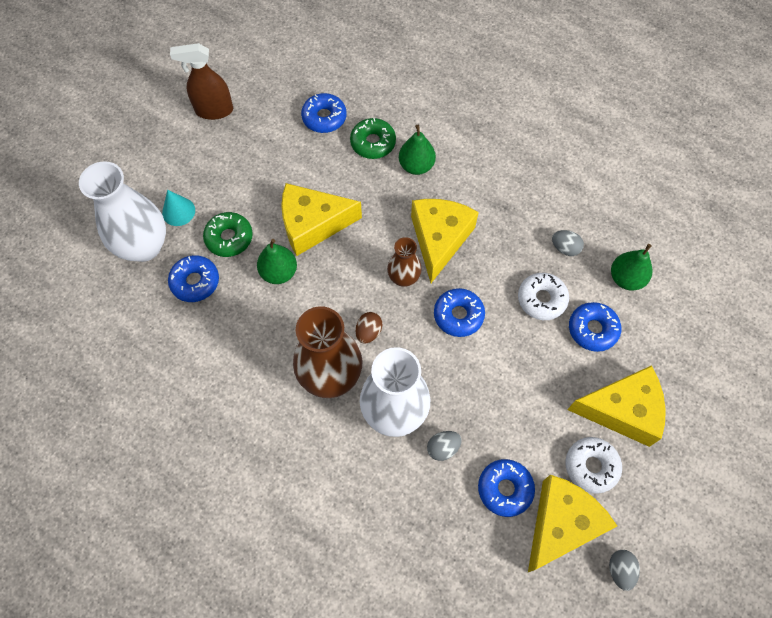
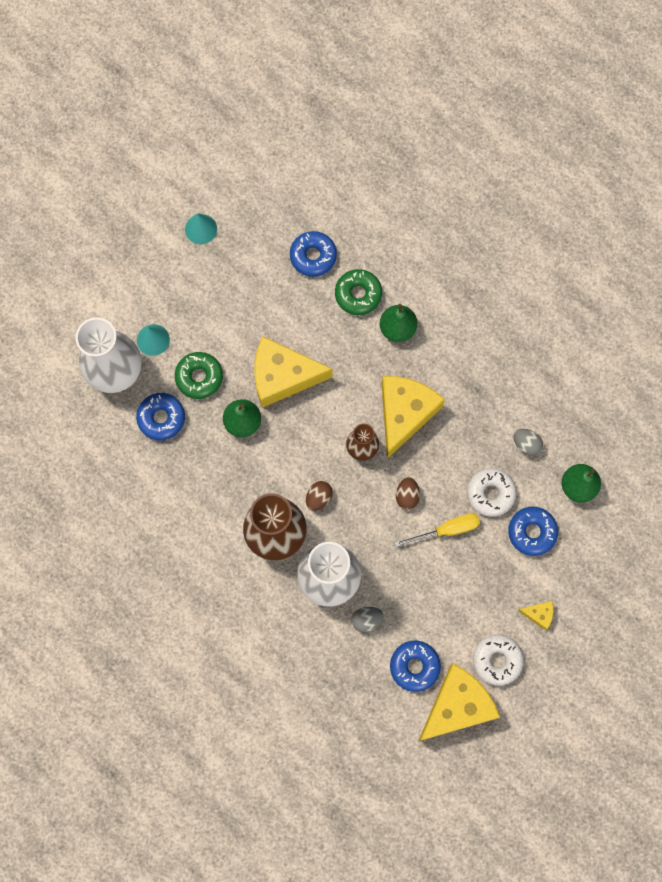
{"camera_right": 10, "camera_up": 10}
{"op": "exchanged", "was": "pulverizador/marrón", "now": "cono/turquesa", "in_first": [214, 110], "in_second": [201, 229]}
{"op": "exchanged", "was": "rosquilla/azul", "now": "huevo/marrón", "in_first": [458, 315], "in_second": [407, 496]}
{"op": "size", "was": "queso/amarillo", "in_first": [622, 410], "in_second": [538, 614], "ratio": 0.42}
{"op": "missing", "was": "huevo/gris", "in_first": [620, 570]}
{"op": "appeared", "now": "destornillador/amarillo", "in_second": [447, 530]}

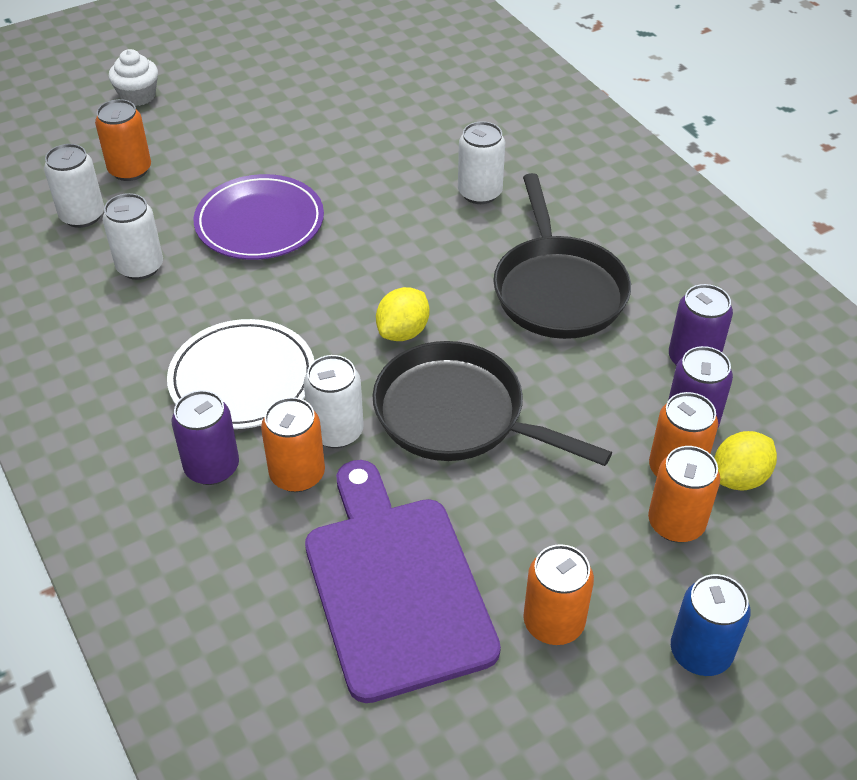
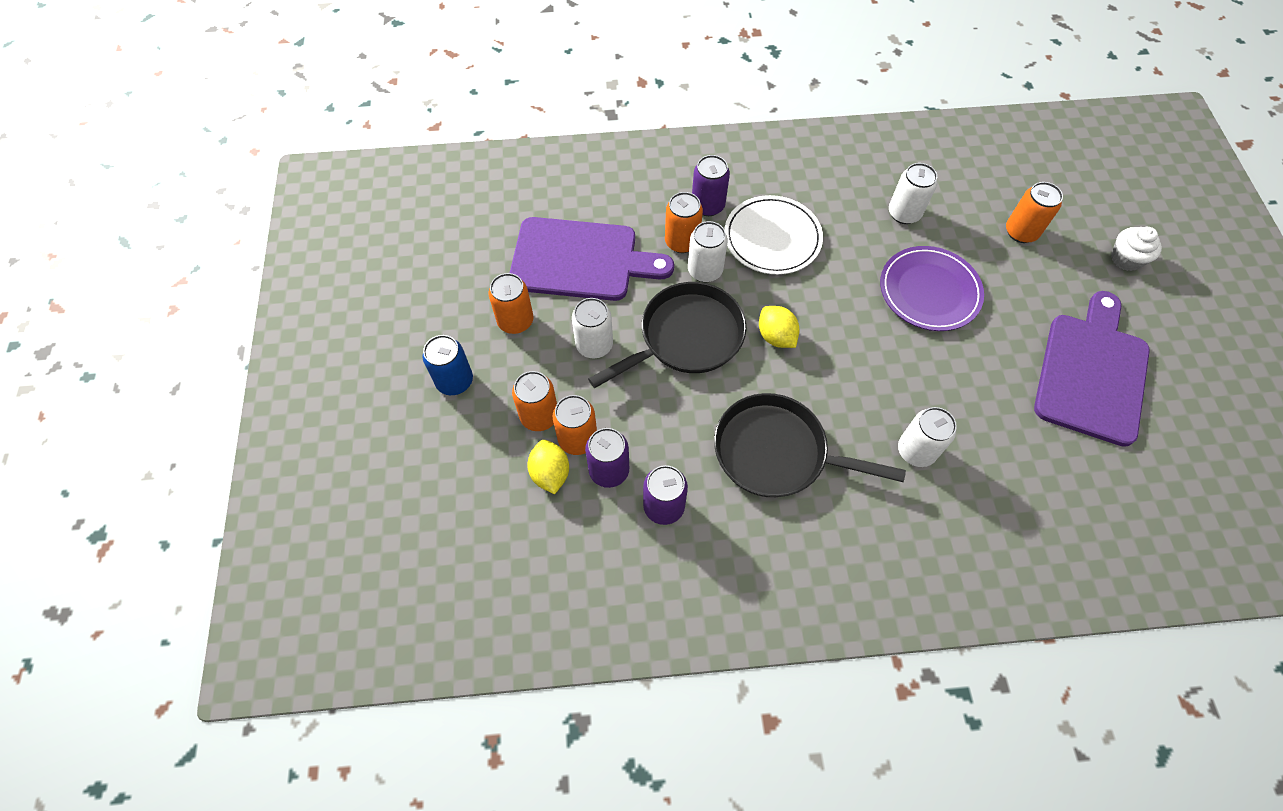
{"camera_right": 115, "camera_up": 15}
{"op": "relocated", "was": "lata/blanco", "in_first": [82, 216], "in_second": [594, 345]}
{"op": "appeared", "now": "tabla de cortar/morado", "in_second": [1092, 372]}

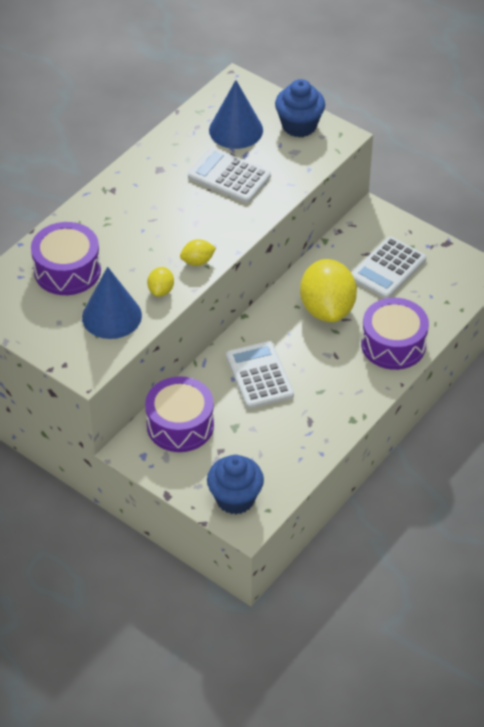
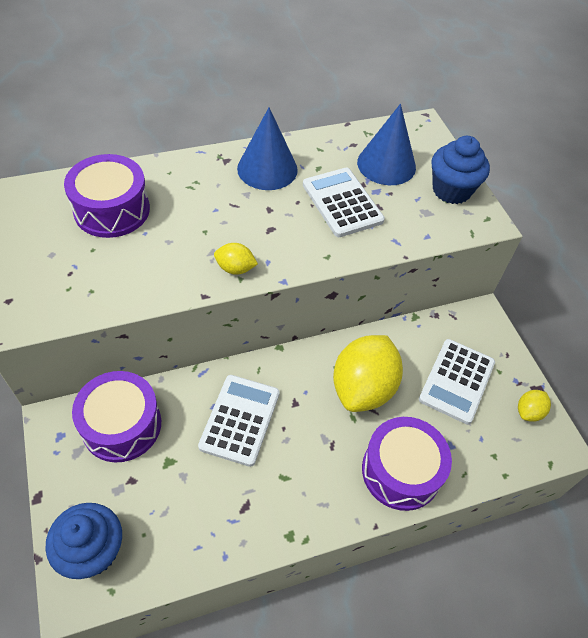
{"camera_right": 30, "camera_up": 5}
{"op": "relocated", "was": "cono/azul", "in_first": [111, 316], "in_second": [267, 169]}
{"op": "relocated", "was": "limón/amarillo", "in_first": [161, 290], "in_second": [528, 412]}
{"op": "spun", "was": "calculadora/blanco", "in_first": [388, 268], "in_second": [457, 381], "clockwise": -45}

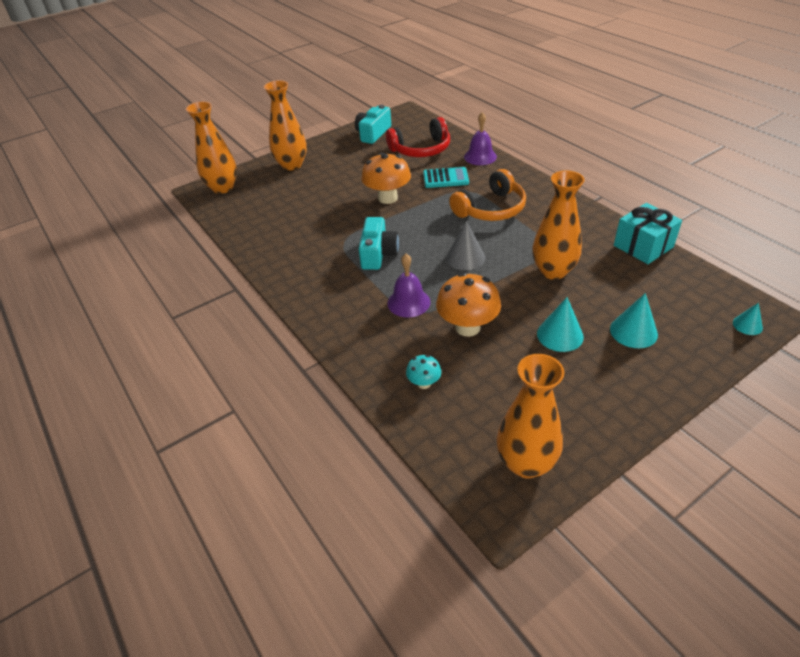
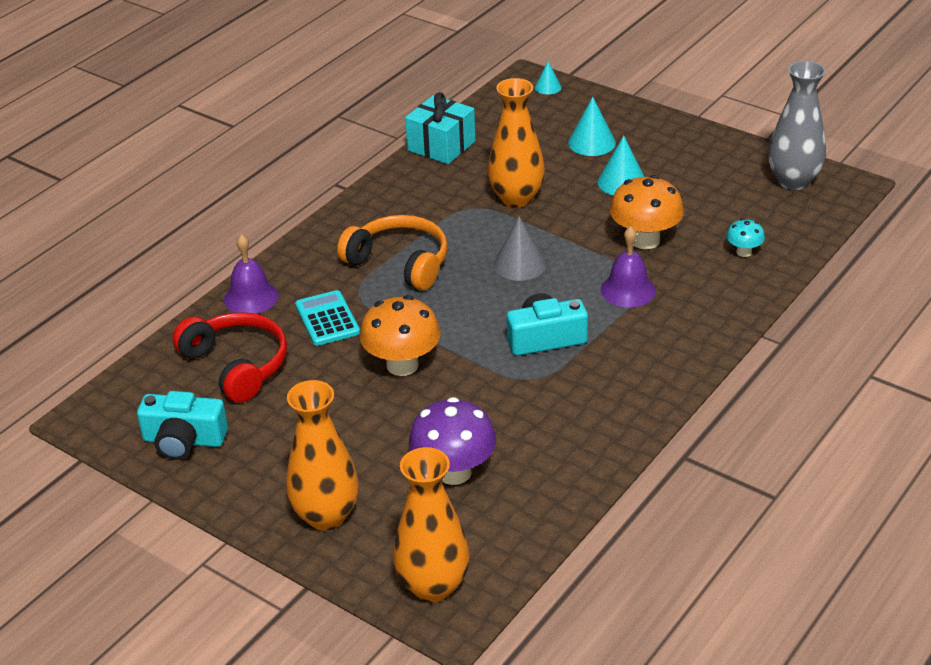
{"camera_right": -110, "camera_up": -5}
{"op": "colour", "was": "florero/naranja", "now": "florero/gris", "in_first": [526, 463], "in_second": [793, 181]}
{"op": "appeared", "now": "seta/morado", "in_second": [454, 472]}

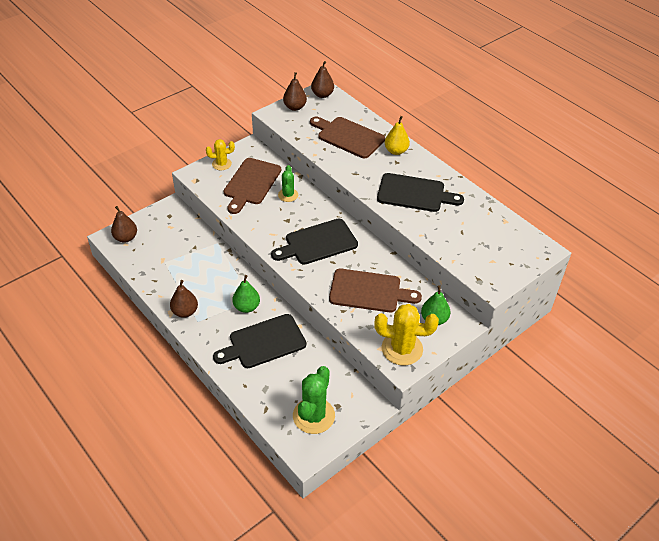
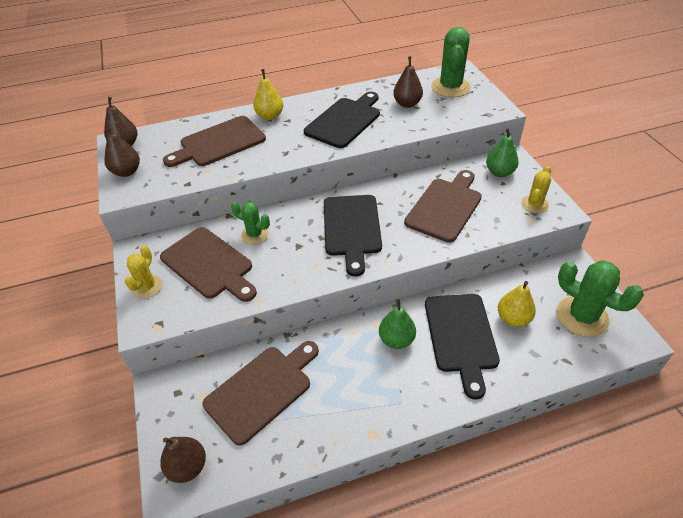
{"camera_right": -65, "camera_up": 0}
{"op": "relocated", "was": "pera/marrón", "in_first": [185, 312], "in_second": [407, 104]}
{"op": "size", "was": "cactus/amarillo", "in_first": [402, 349], "in_second": [534, 204], "ratio": 0.58}
{"op": "appeared", "now": "tabla de cortar/marrón", "in_second": [262, 390]}
{"op": "appeared", "now": "cactus/verde", "in_second": [450, 87]}
{"op": "appeared", "now": "pera/amarillo", "in_second": [513, 318]}

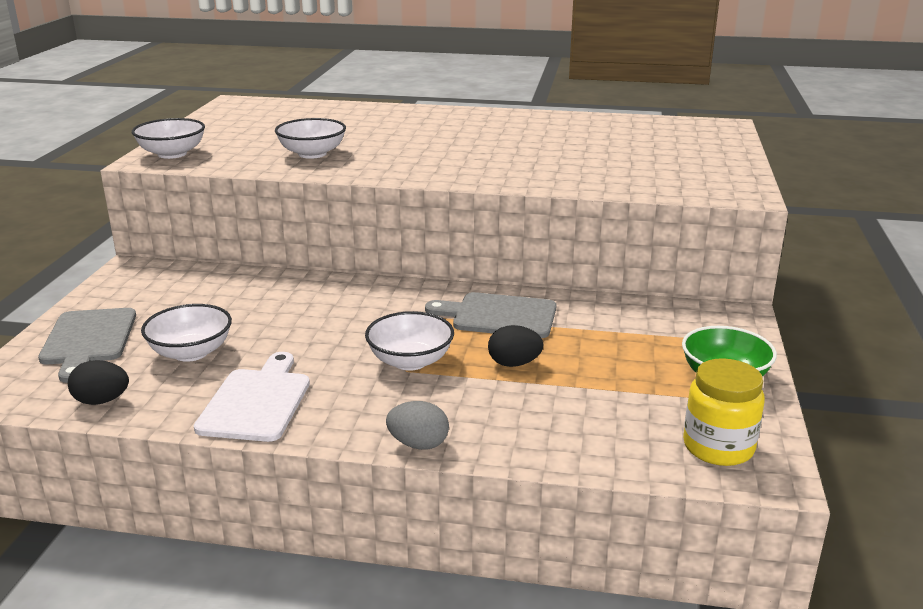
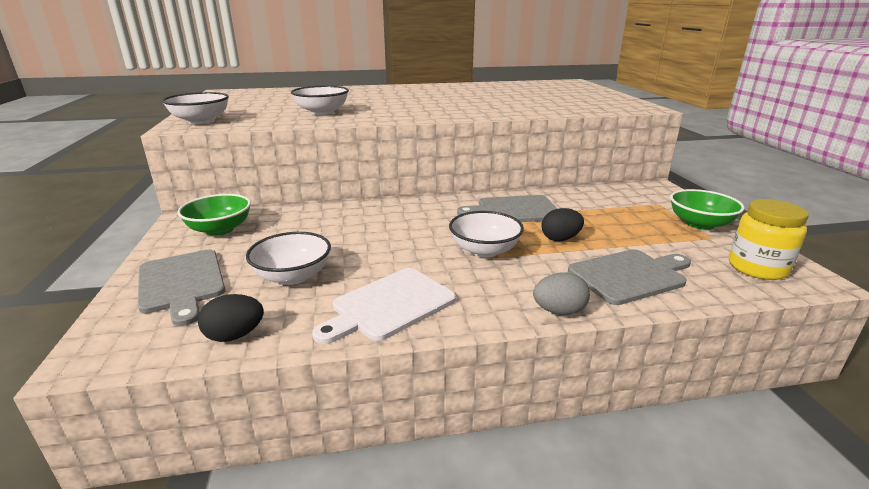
{"camera_right": -20, "camera_up": 0}
{"op": "spun", "was": "tabla de cortar/blanco", "in_first": [257, 402], "in_second": [389, 305], "clockwise": -120}
{"op": "appeared", "now": "cuenco/verde", "in_second": [220, 229]}
{"op": "appeared", "now": "tabla de cortar/gris", "in_second": [630, 275]}

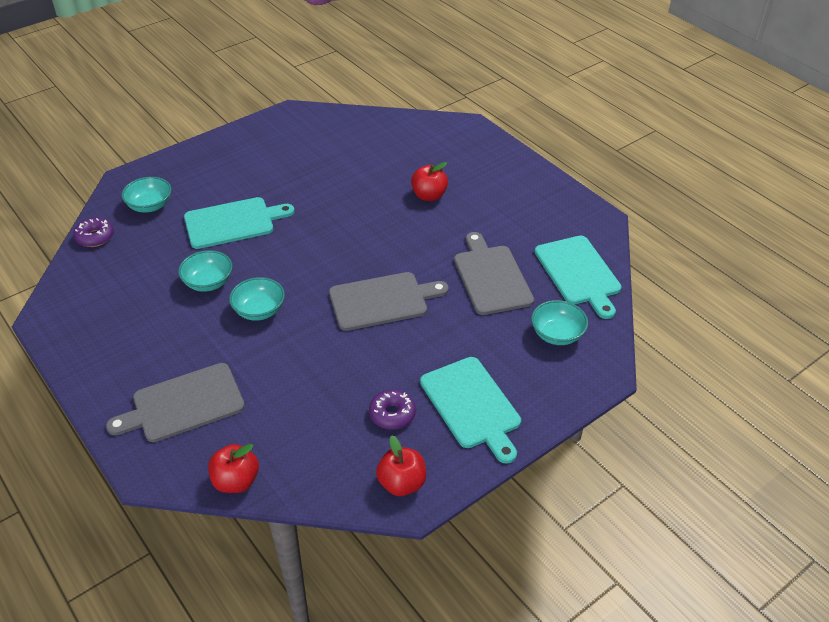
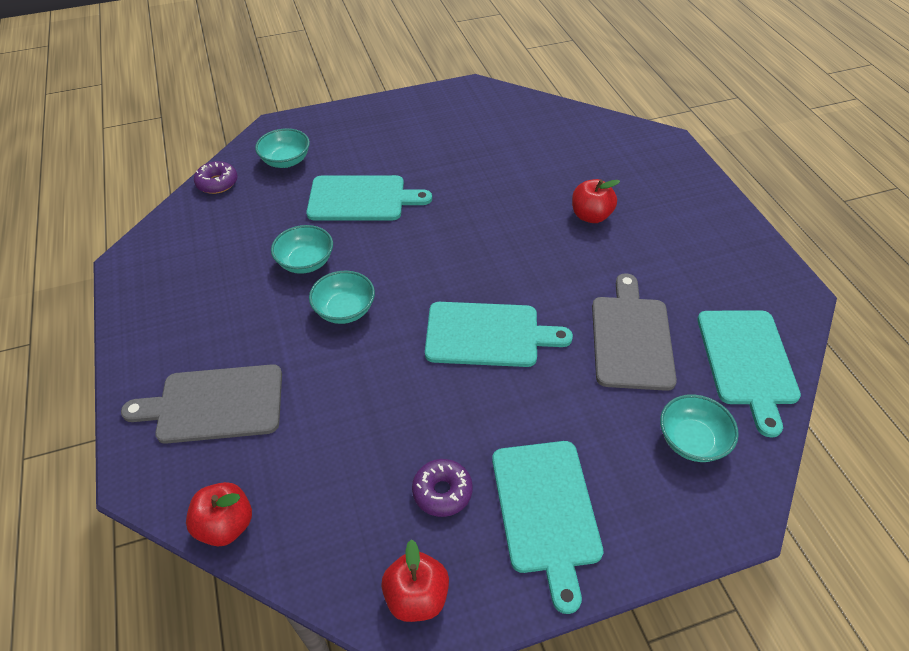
{"camera_right": 20, "camera_up": 5}
{"op": "colour", "was": "tabla de cortar/gris", "now": "tabla de cortar/turquesa", "in_first": [382, 301], "in_second": [488, 335]}

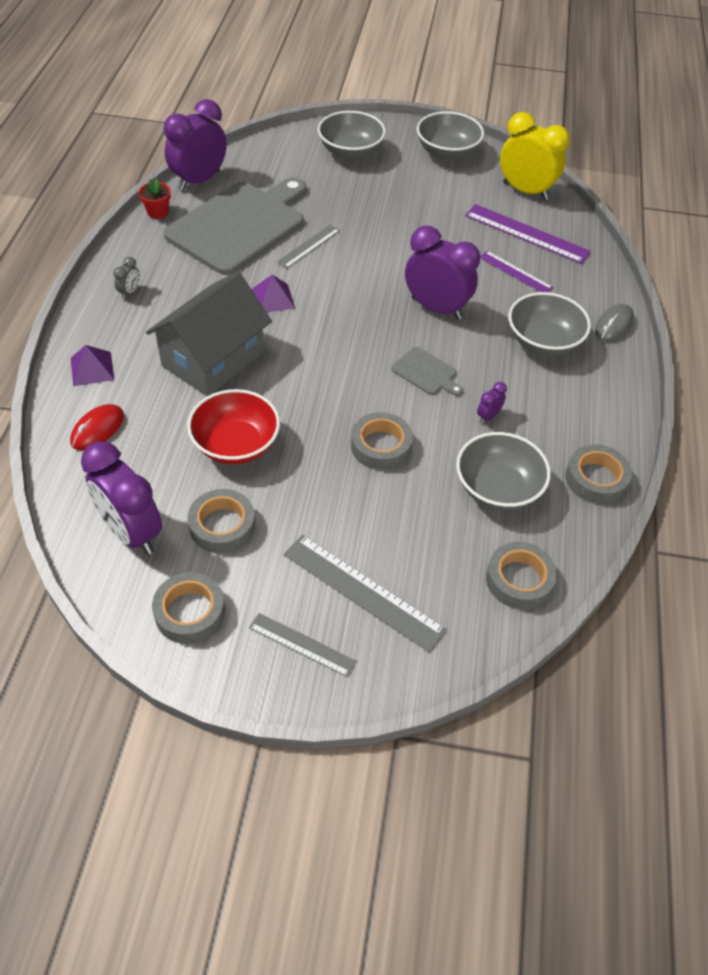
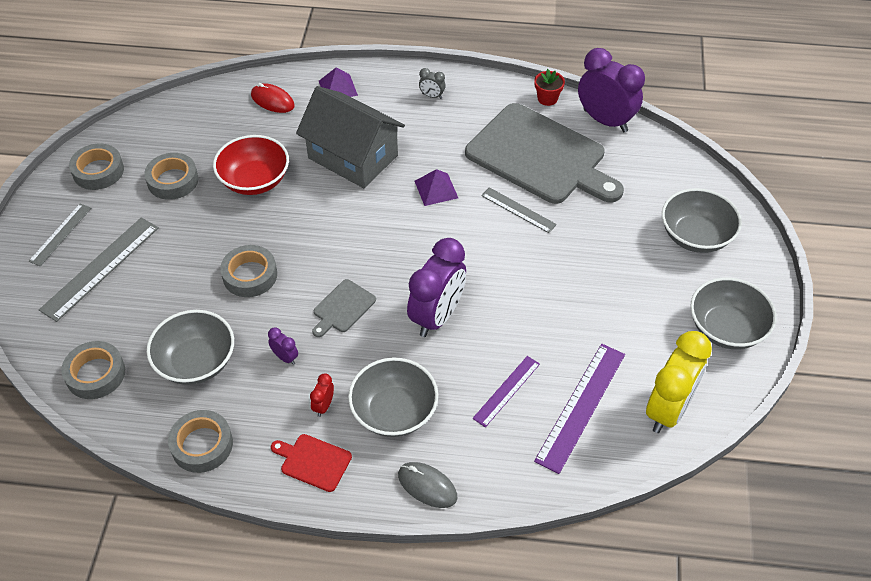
{"camera_right": 90, "camera_up": 0}
{"op": "missing", "was": "despertador/morado", "in_first": [131, 532]}
{"op": "appeared", "now": "tabla de cortar/rojo", "in_second": [313, 461]}
{"op": "appeared", "now": "despertador/rojo", "in_second": [323, 406]}

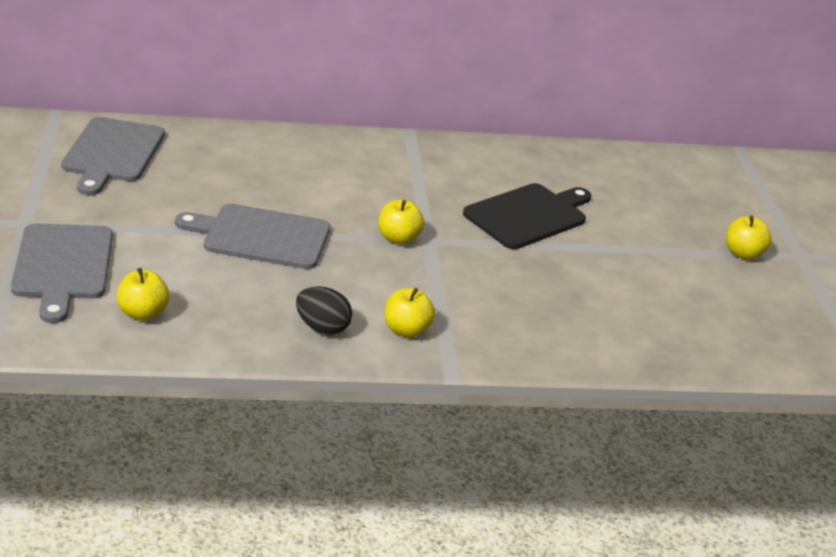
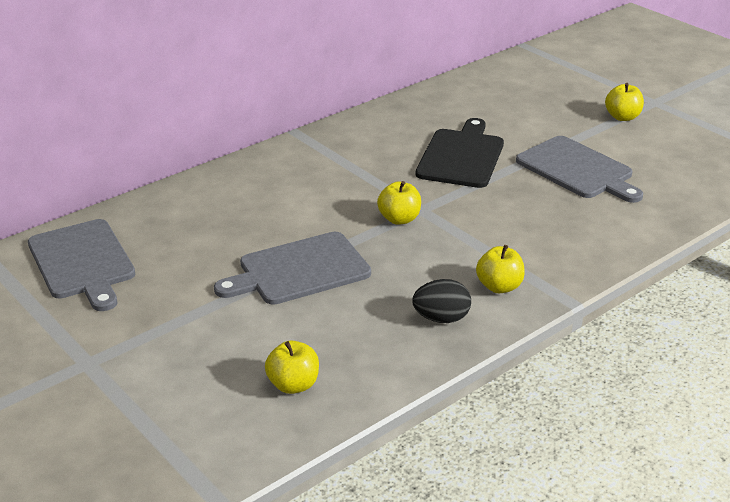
{"camera_right": -30, "camera_up": 0}
{"op": "relocated", "was": "tabla de cortar/gris", "in_first": [62, 266], "in_second": [577, 170]}

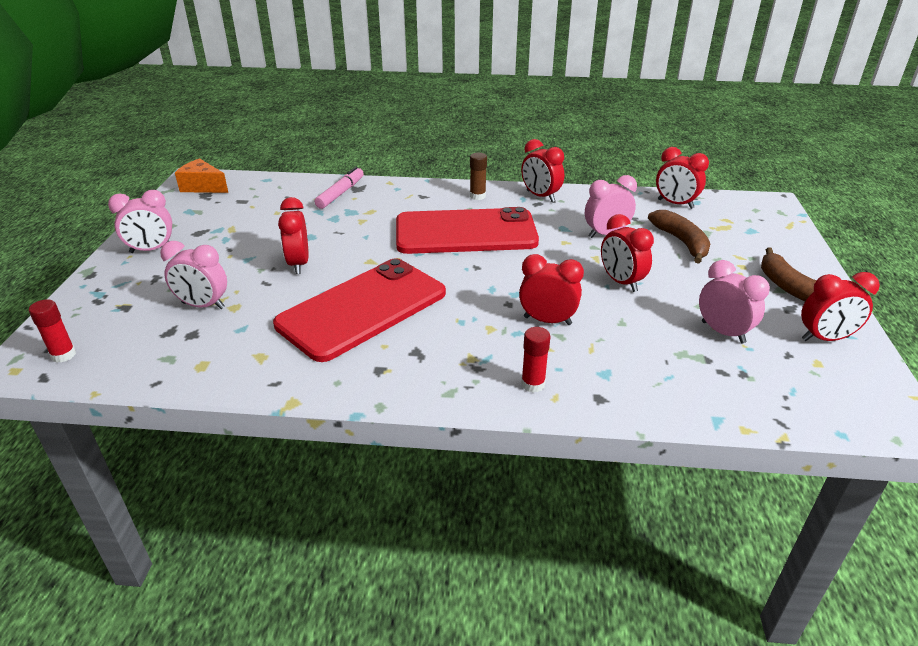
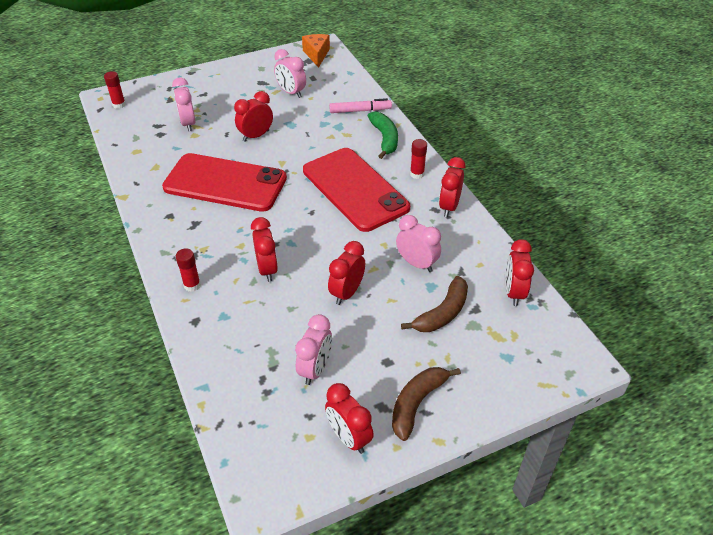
{"camera_right": 60, "camera_up": 10}
{"op": "relocated", "was": "despertador/rosa", "in_first": [151, 250], "in_second": [291, 93]}
{"op": "colour", "was": "barra de pegamento/marrón", "now": "barra de pegamento/rojo", "in_first": [477, 196], "in_second": [417, 174]}
{"op": "appeared", "now": "plátano/verde", "in_second": [385, 139]}

